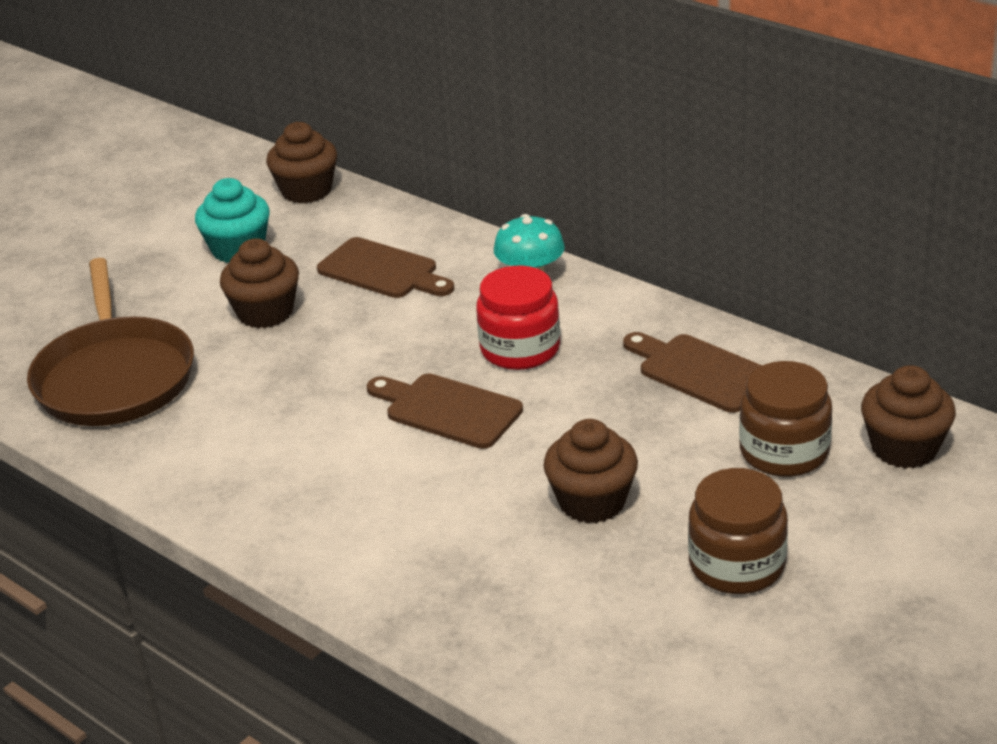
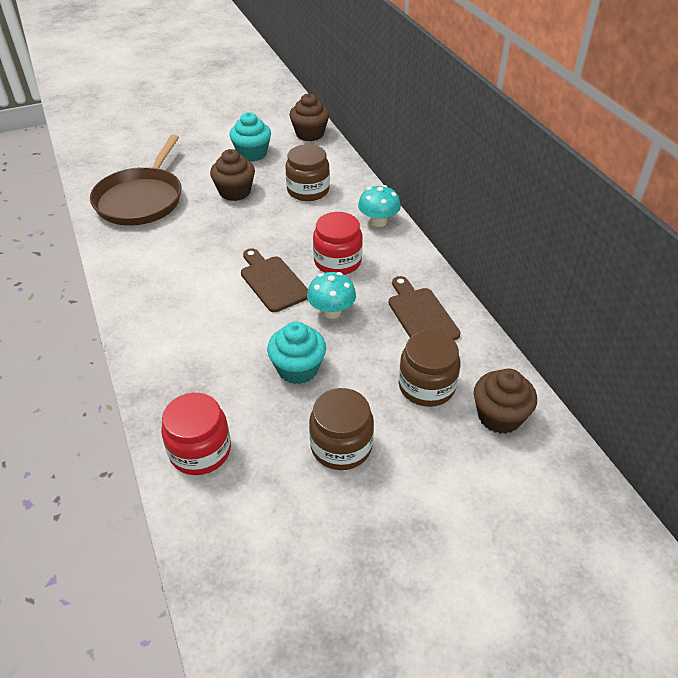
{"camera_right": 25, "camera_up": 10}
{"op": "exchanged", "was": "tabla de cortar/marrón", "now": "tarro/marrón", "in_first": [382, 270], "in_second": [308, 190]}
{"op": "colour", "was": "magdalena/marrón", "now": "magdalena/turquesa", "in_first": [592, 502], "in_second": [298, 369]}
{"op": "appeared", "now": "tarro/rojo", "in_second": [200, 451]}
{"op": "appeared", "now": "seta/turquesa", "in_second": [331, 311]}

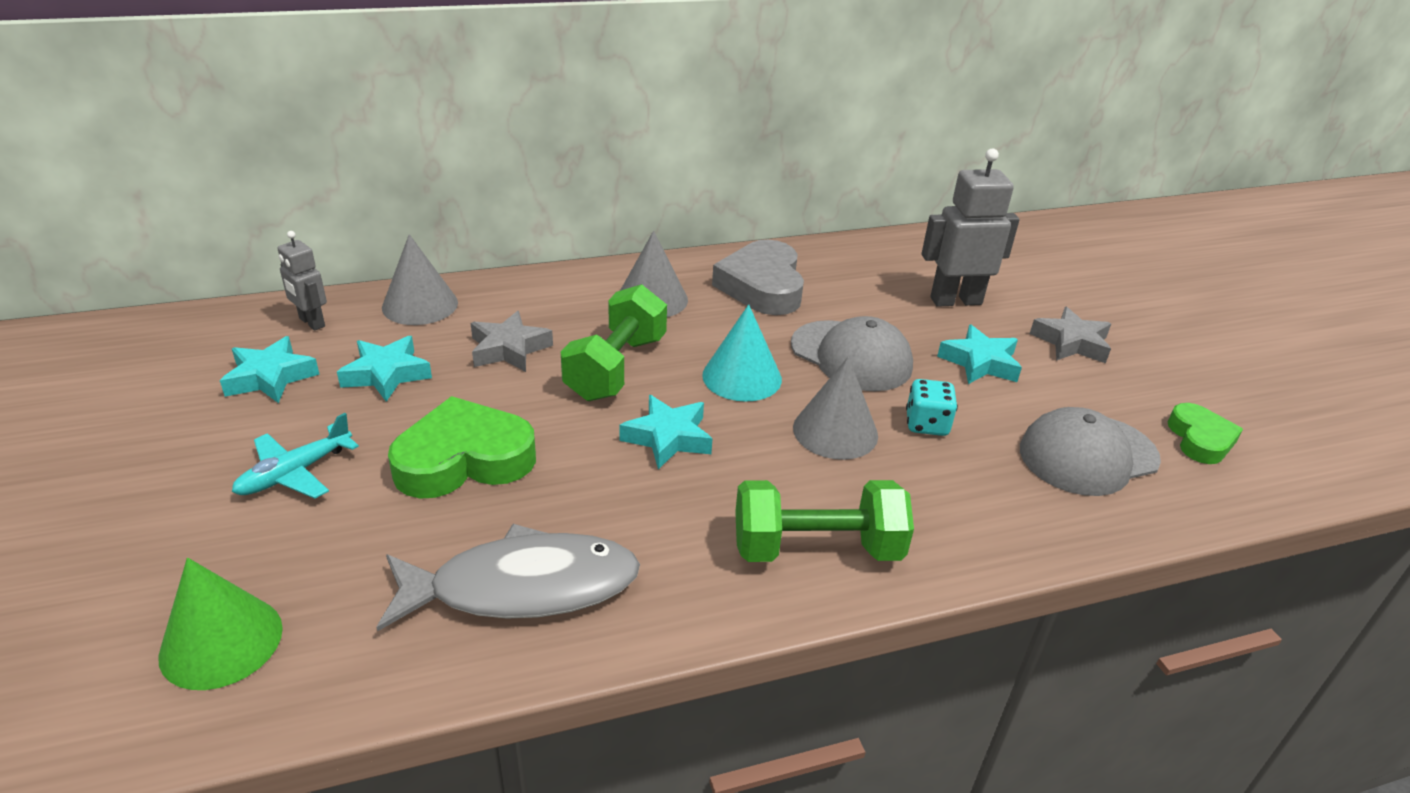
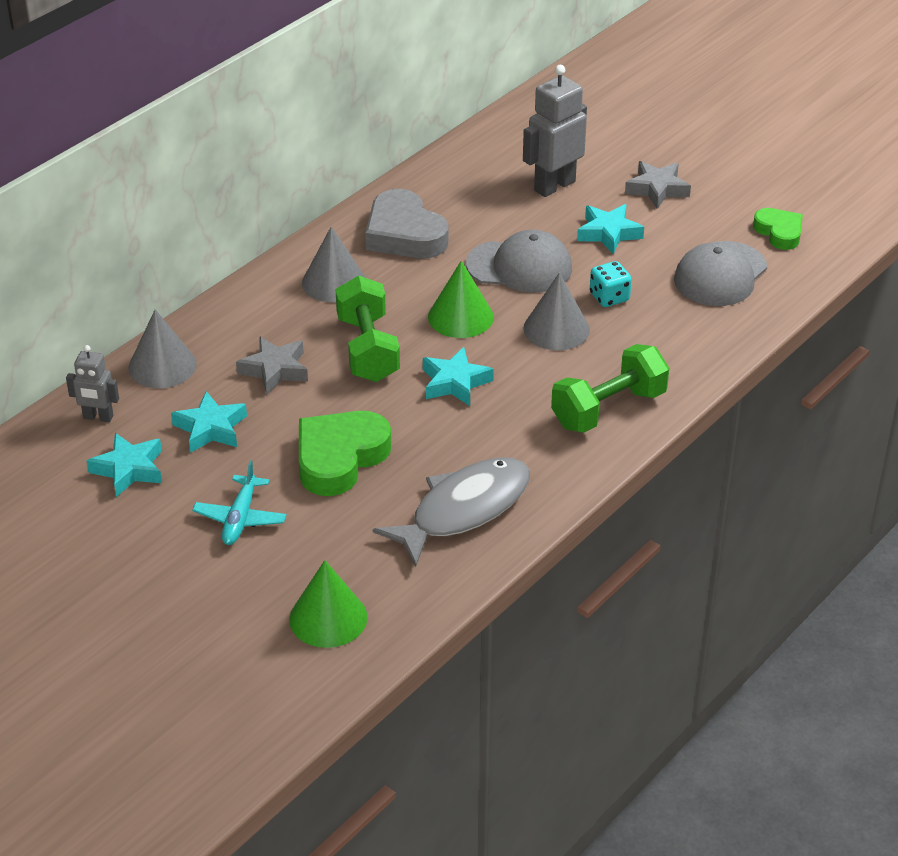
{"camera_right": -30, "camera_up": 5}
{"op": "colour", "was": "cono/turquesa", "now": "cono/verde", "in_first": [742, 377], "in_second": [460, 317]}

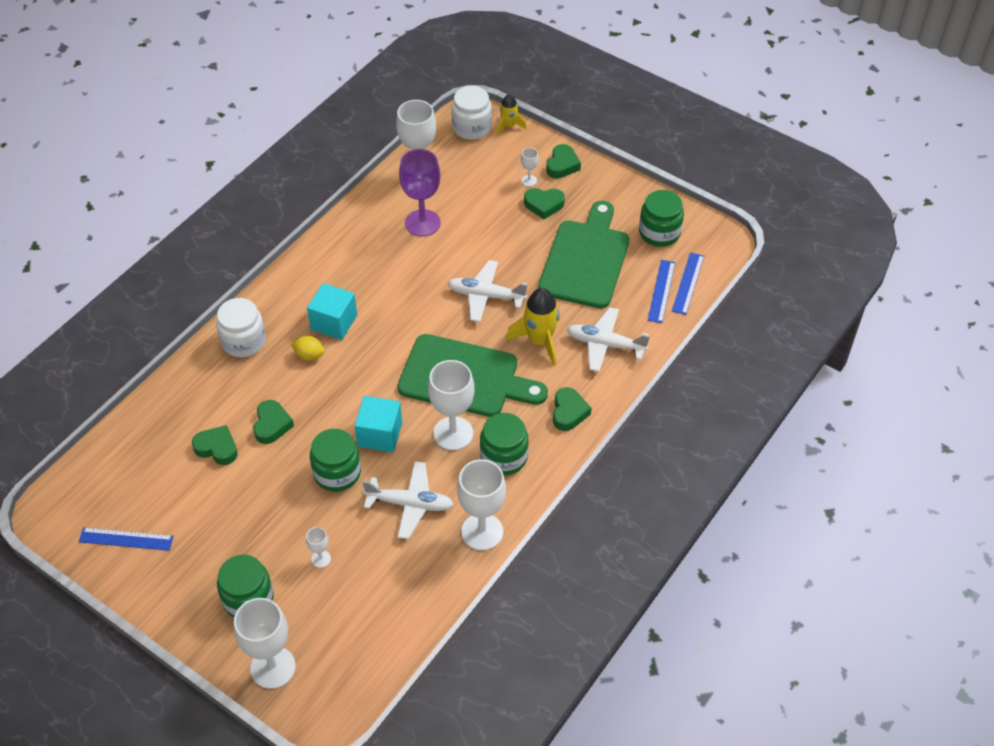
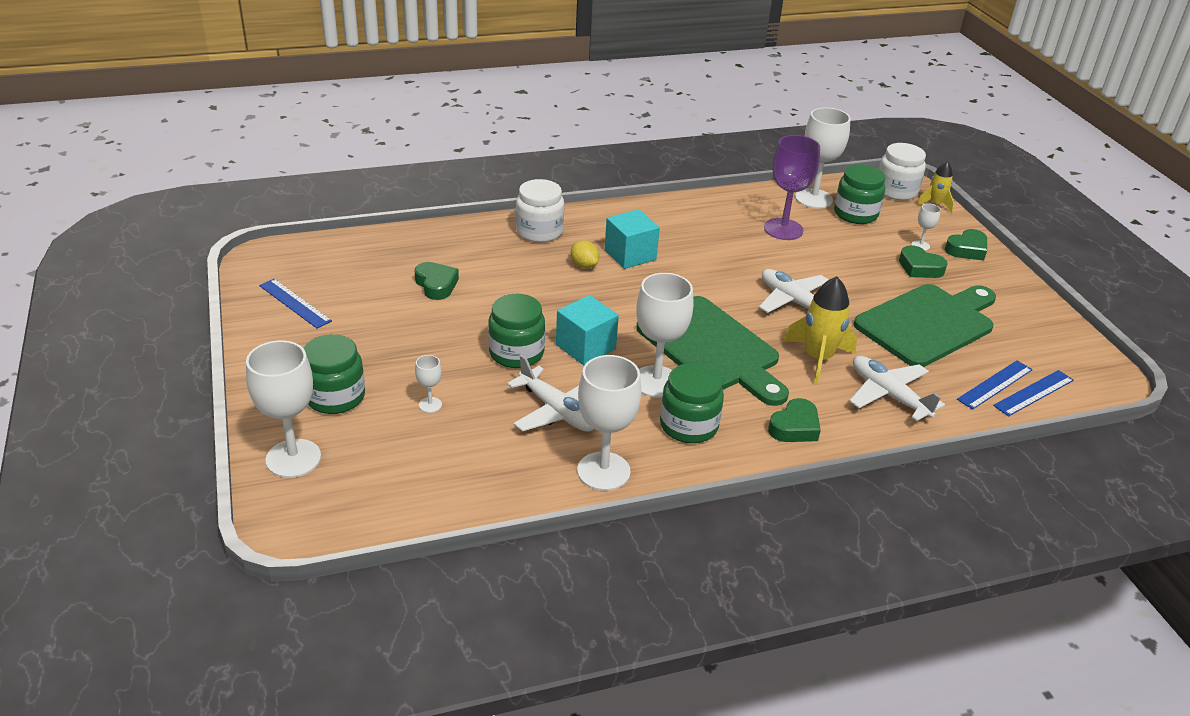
{"camera_right": 35, "camera_up": -15}
{"op": "missing", "was": "corazón/verde", "in_first": [272, 425]}
{"op": "relocated", "was": "tarro/verde", "in_first": [659, 232], "in_second": [855, 214]}

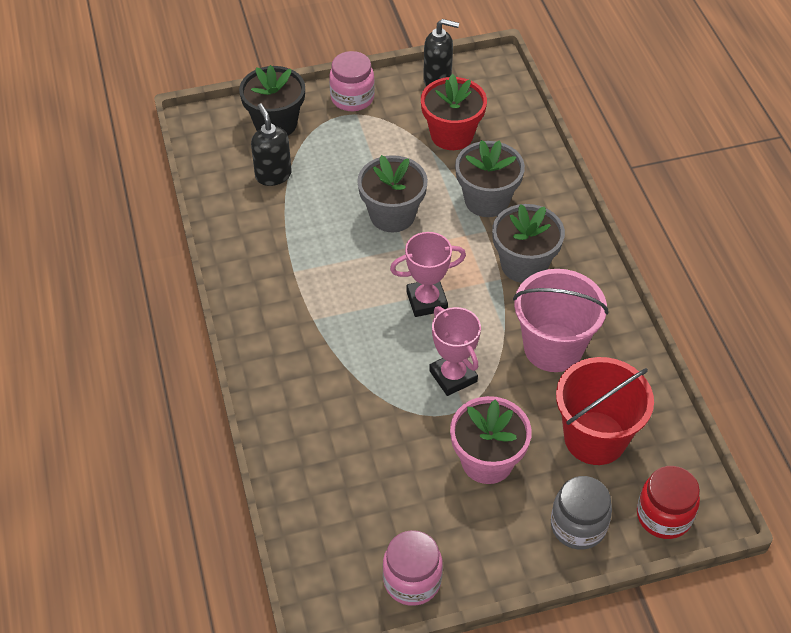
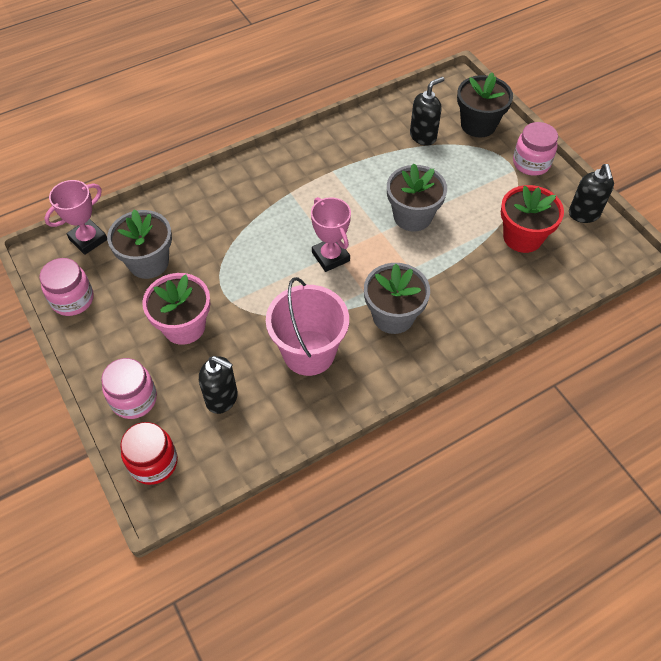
{"camera_right": 75, "camera_up": 5}
{"op": "relocated", "was": "trofeo/rosa", "in_first": [453, 376], "in_second": [88, 239]}
{"op": "relocated", "was": "maceta/gris", "in_first": [487, 200], "in_second": [148, 262]}
{"op": "colour", "was": "tarro/gris", "now": "tarro/rosa", "in_first": [578, 526], "in_second": [134, 399]}
{"op": "exchanged", "was": "balde/rojo", "now": "dispensador de jabón/negro", "in_first": [595, 438], "in_second": [222, 398]}

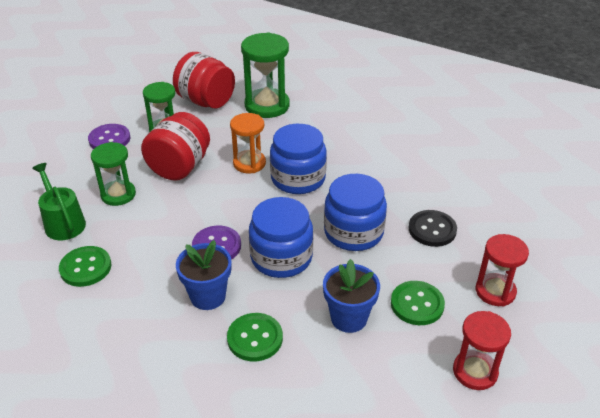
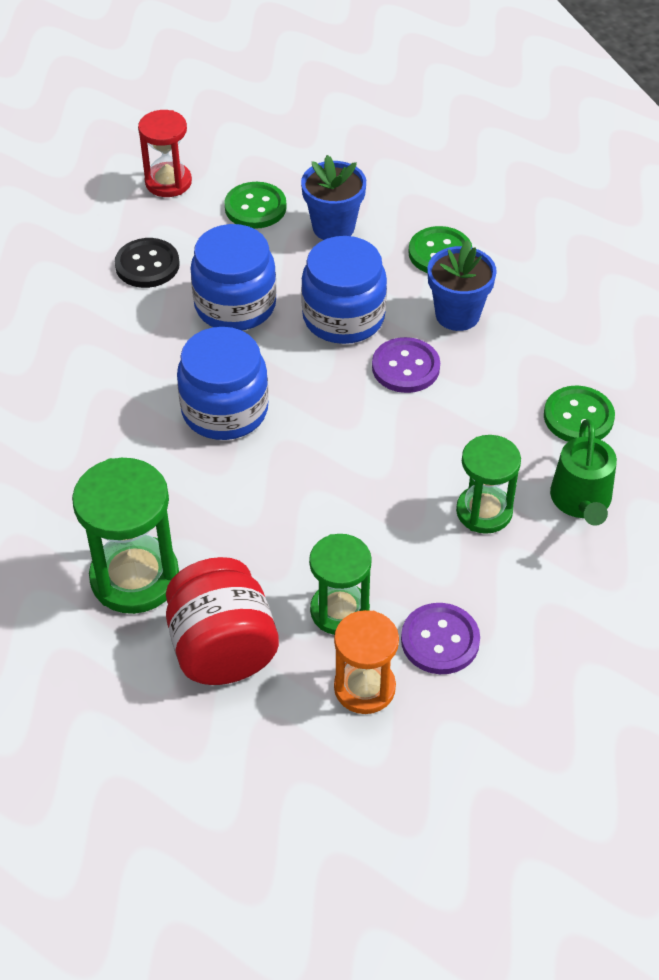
{"camera_right": -145, "camera_up": 10}
{"op": "missing", "was": "tarro/rojo", "in_first": [179, 167]}
{"op": "relocated", "was": "reloj de arena/naranja", "in_first": [249, 163], "in_second": [364, 688]}
{"op": "missing", "was": "reloj de arena/rojo", "in_first": [475, 371]}

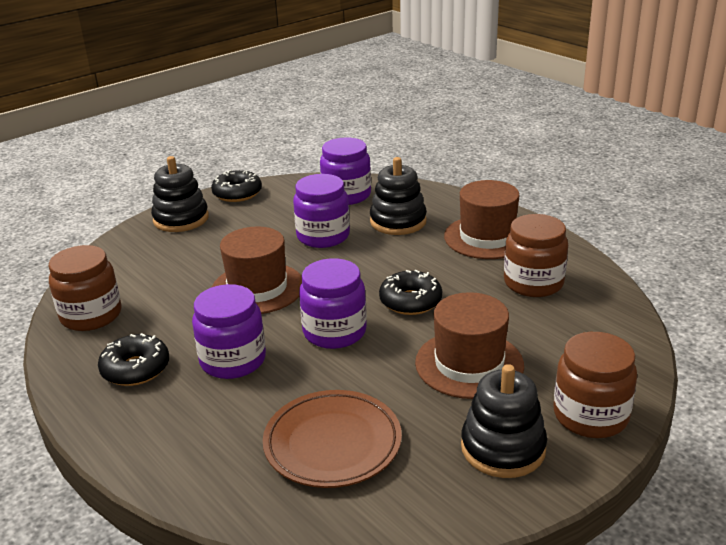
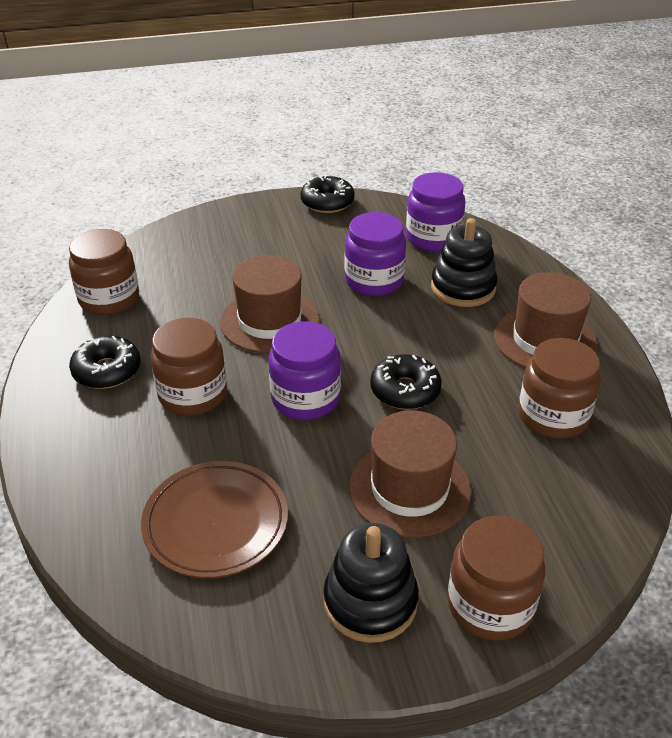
{"camera_right": 25, "camera_up": 10}
{"op": "missing", "was": "juguete apilable/negro", "in_first": [181, 219]}
{"op": "colour", "was": "tarro/morado", "now": "tarro/marrón", "in_first": [233, 360], "in_second": [193, 394]}

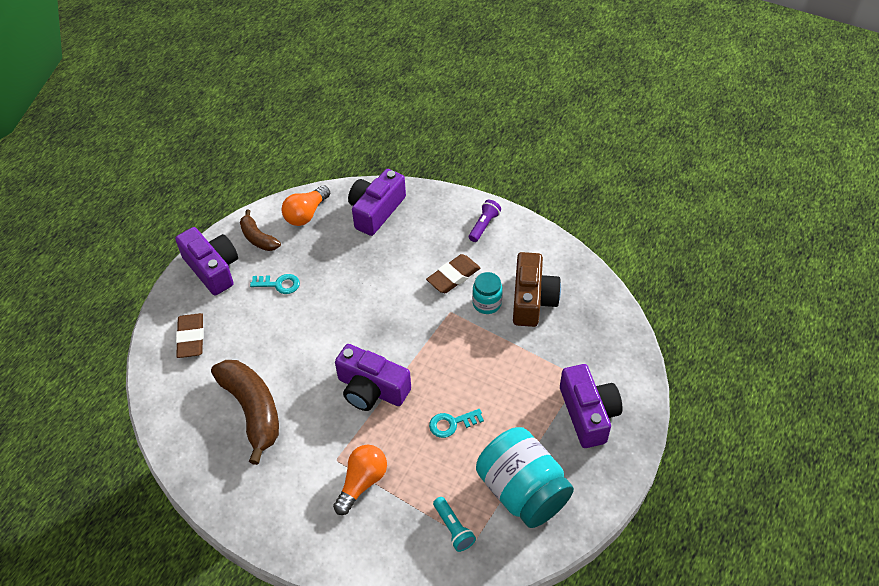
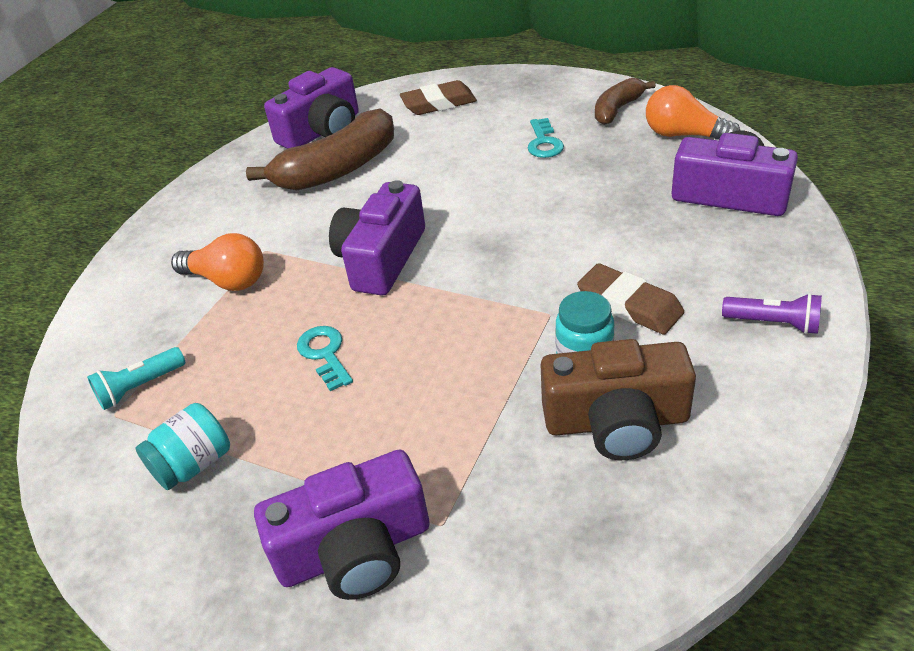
{"camera_right": 85, "camera_up": -10}
{"op": "relocated", "was": "cámara/morado", "in_first": [212, 268], "in_second": [322, 131]}
{"op": "size", "was": "tarro/turquesa", "in_first": [522, 491], "in_second": [193, 464], "ratio": 0.51}

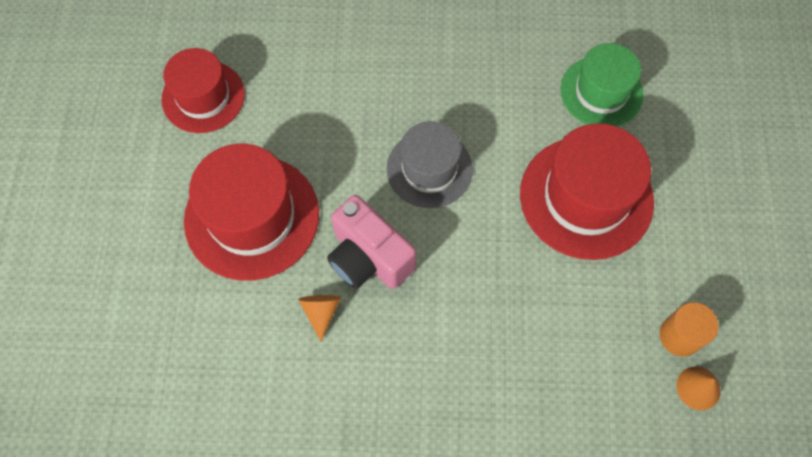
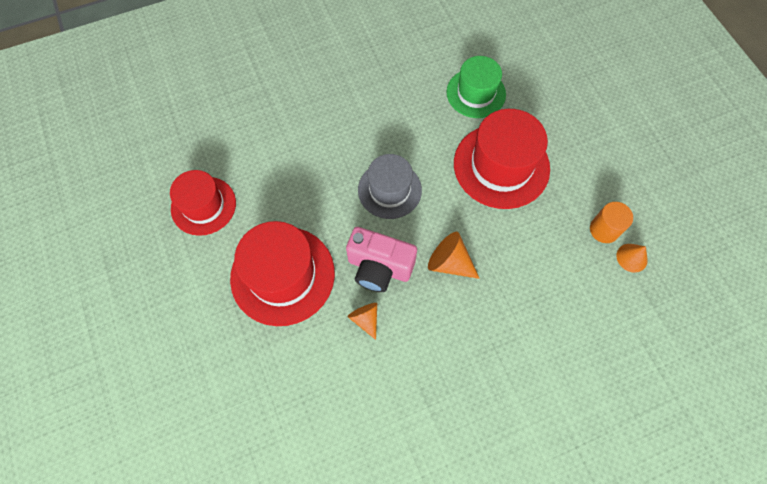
{"camera_right": -25, "camera_up": 0}
{"op": "appeared", "now": "cono/naranja", "in_second": [449, 262]}

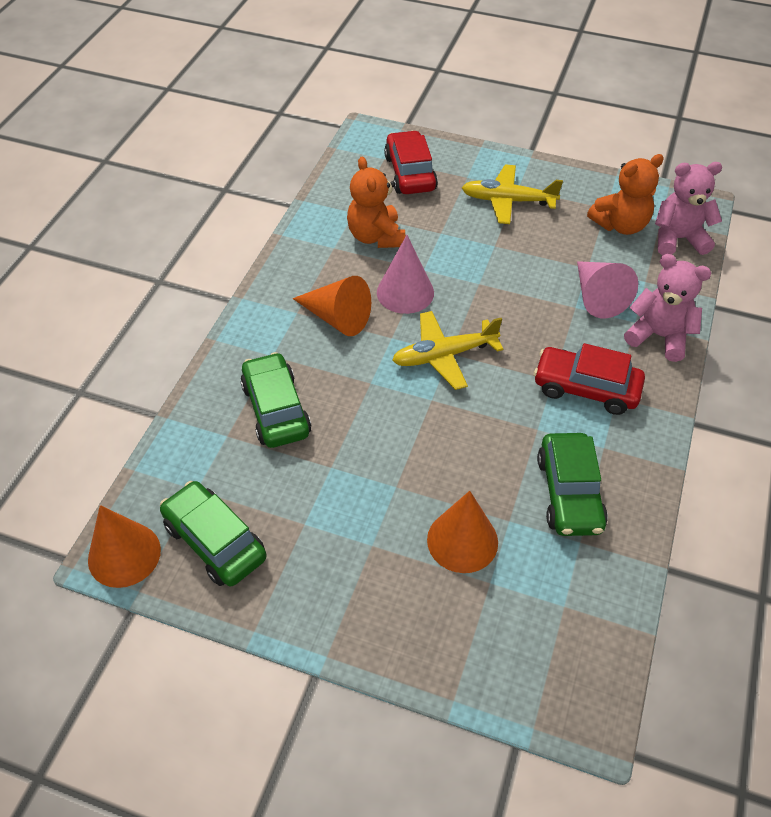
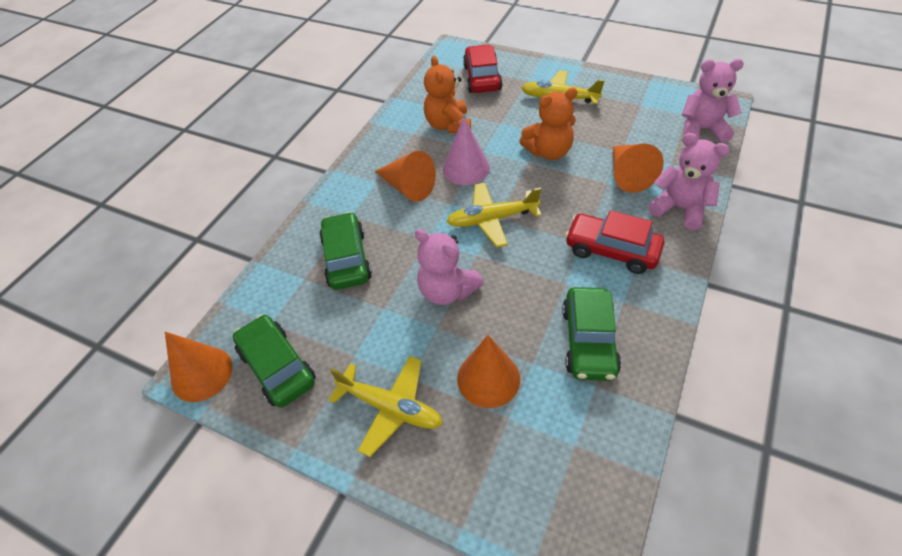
{"camera_right": 10, "camera_up": 0}
{"op": "colour", "was": "cono/rosa", "now": "cono/naranja", "in_first": [597, 297], "in_second": [628, 175]}
{"op": "relocated", "was": "osito/naranja", "in_first": [620, 225], "in_second": [548, 151]}
{"op": "appeared", "now": "avión/amarillo", "in_second": [391, 407]}
{"op": "appeared", "now": "osito/rosa", "in_second": [447, 290]}

